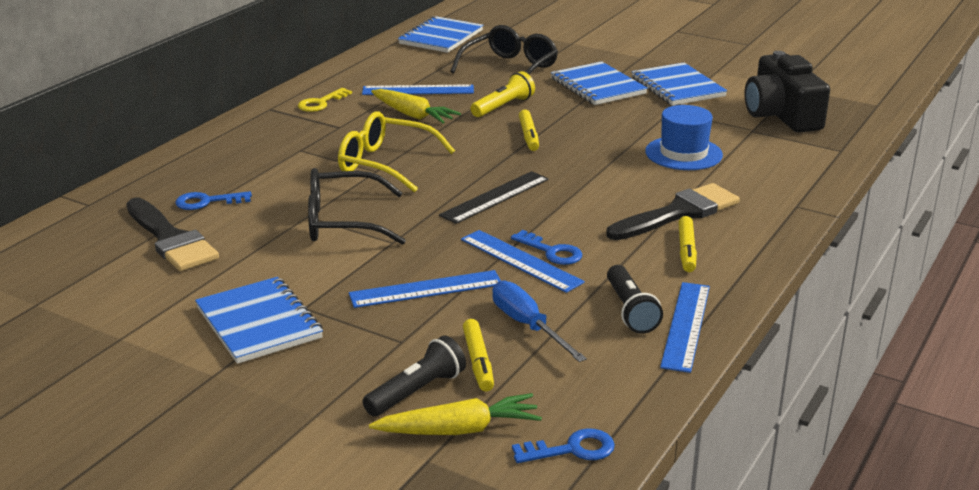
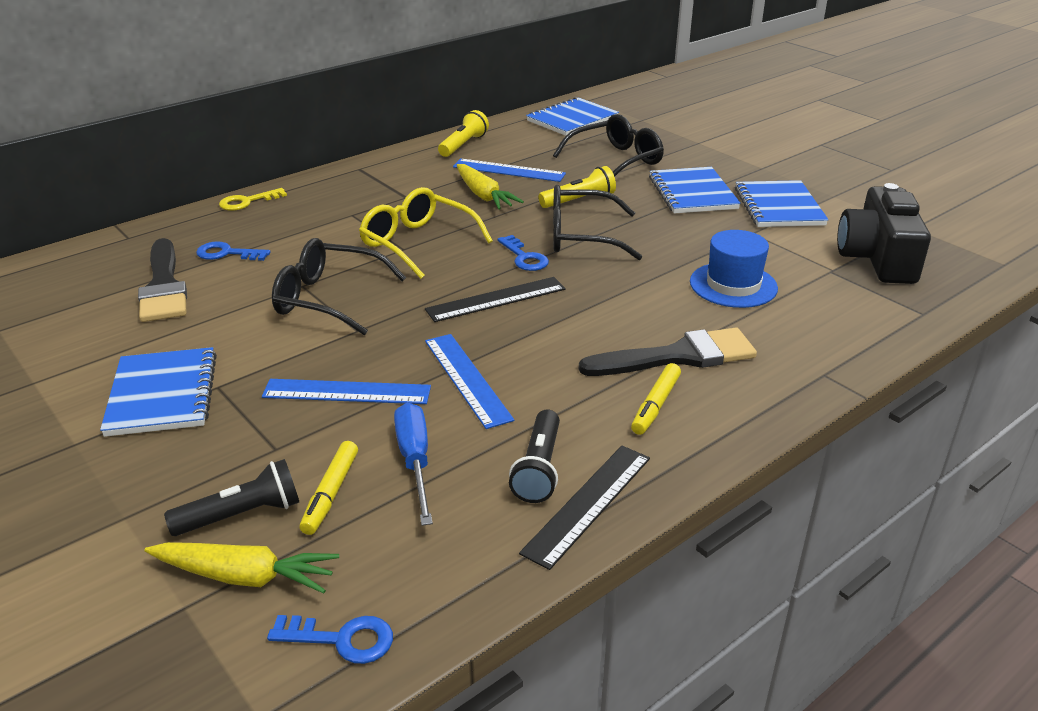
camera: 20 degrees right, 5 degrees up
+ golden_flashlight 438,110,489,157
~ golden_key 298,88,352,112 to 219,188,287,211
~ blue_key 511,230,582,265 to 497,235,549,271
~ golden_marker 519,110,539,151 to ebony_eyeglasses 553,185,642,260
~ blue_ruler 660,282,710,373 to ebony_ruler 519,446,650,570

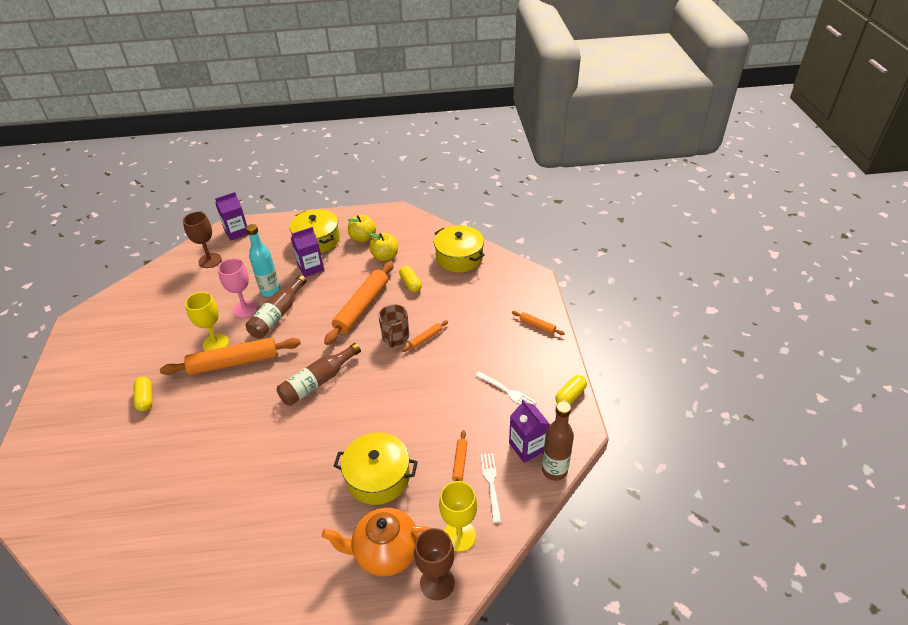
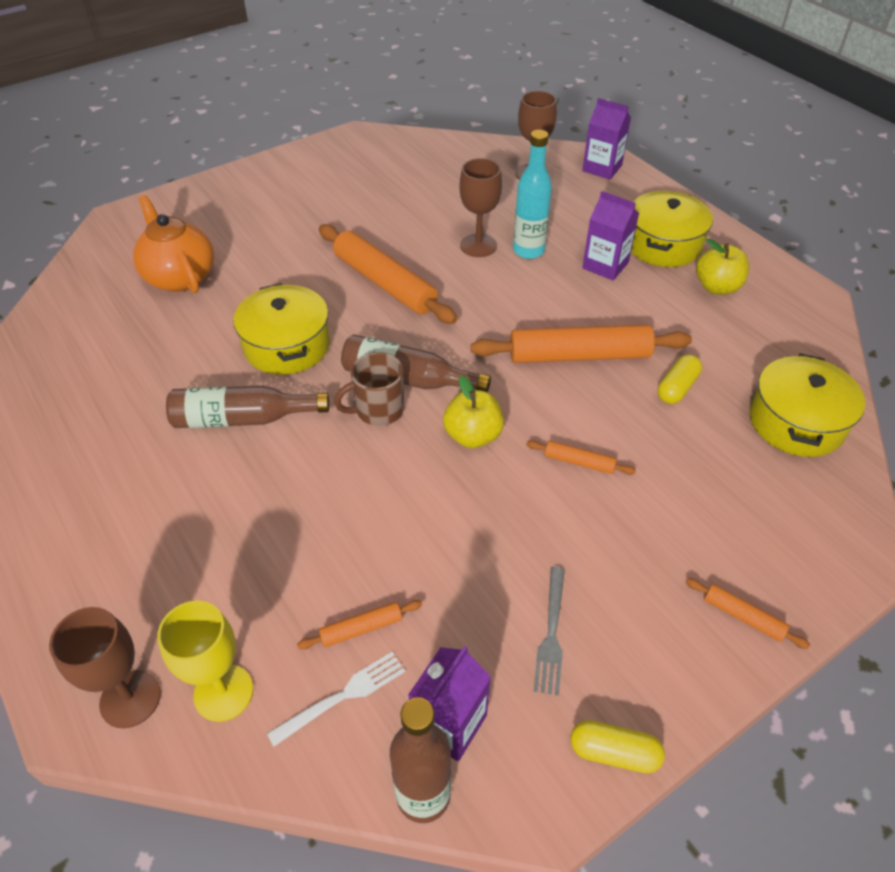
camera: 60 degrees right, 5 degrees up
- golden_pill 134,377,152,411
- golden_wine_glass 185,292,229,351
~ russet_drink_bottle 246,275,307,338 to 166,385,329,428
~ orange_china_teapot 322,508,430,577 to 133,195,214,293
~ golden_stockpot 334,433,418,505 to 233,283,330,375
~ golden_toy_apple 368,233,398,261 to 443,375,504,448
~ russet_mug 378,304,409,348 to 334,352,404,426
~ pink_wine_glass 218,258,258,318 to russet_wine_glass 460,158,502,257
~ pure_white_dinner_fork 475,371,537,405 to ash-grey_dinner_fork 534,567,565,696
~ orange_rolling_pin 512,311,565,335 = 686,578,810,649 60 degrees counterclockwise

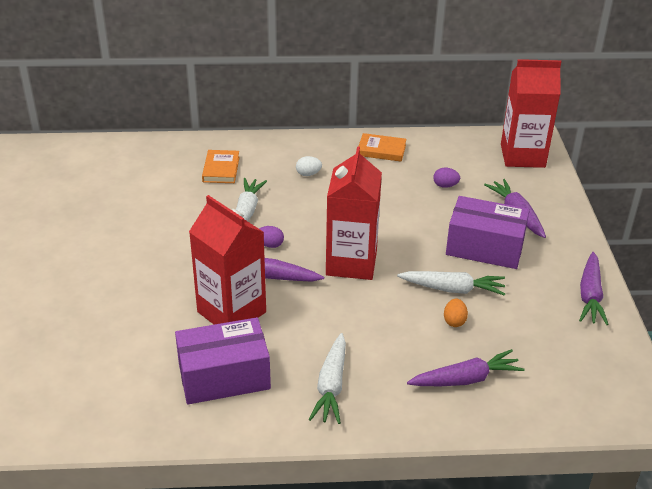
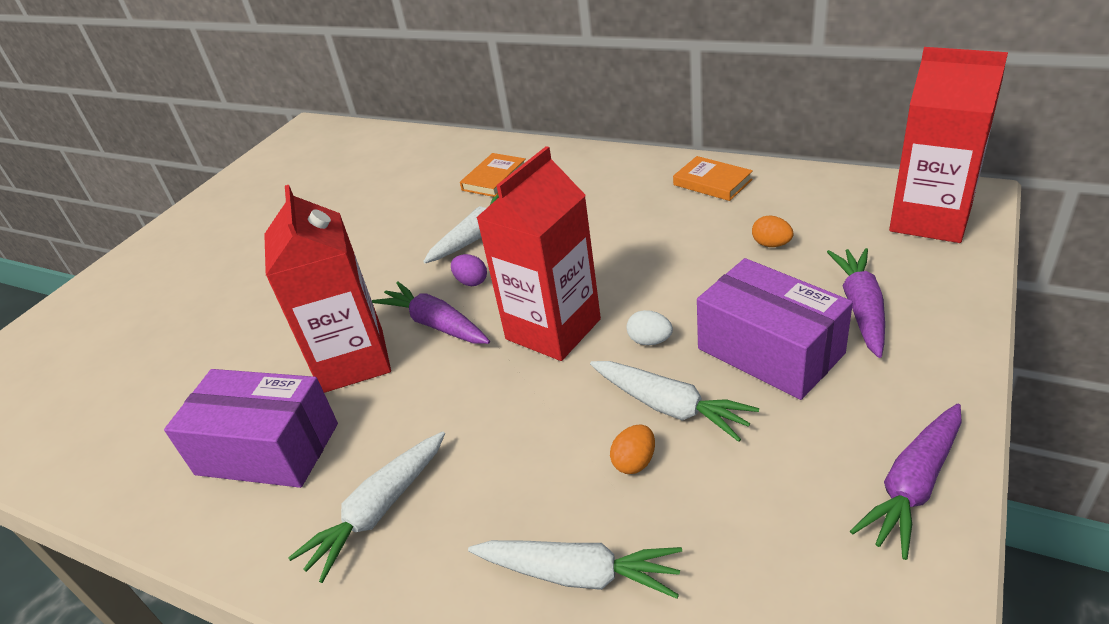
camera: 35 degrees right, 0 degrees up
~ pure_white_toy_egg 296,156,322,176 to 626,310,673,345
~ purple_root_vegetable 407,349,525,386 to pure_white_root_vegetable 468,540,682,599
~ purple_toy_egg 433,168,460,188 to orange_toy_egg 752,216,794,247

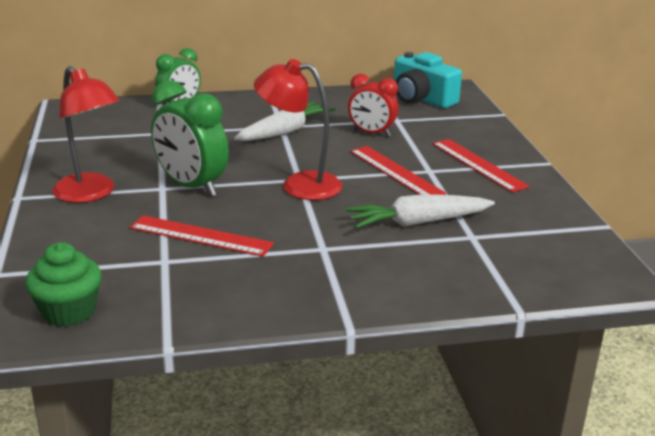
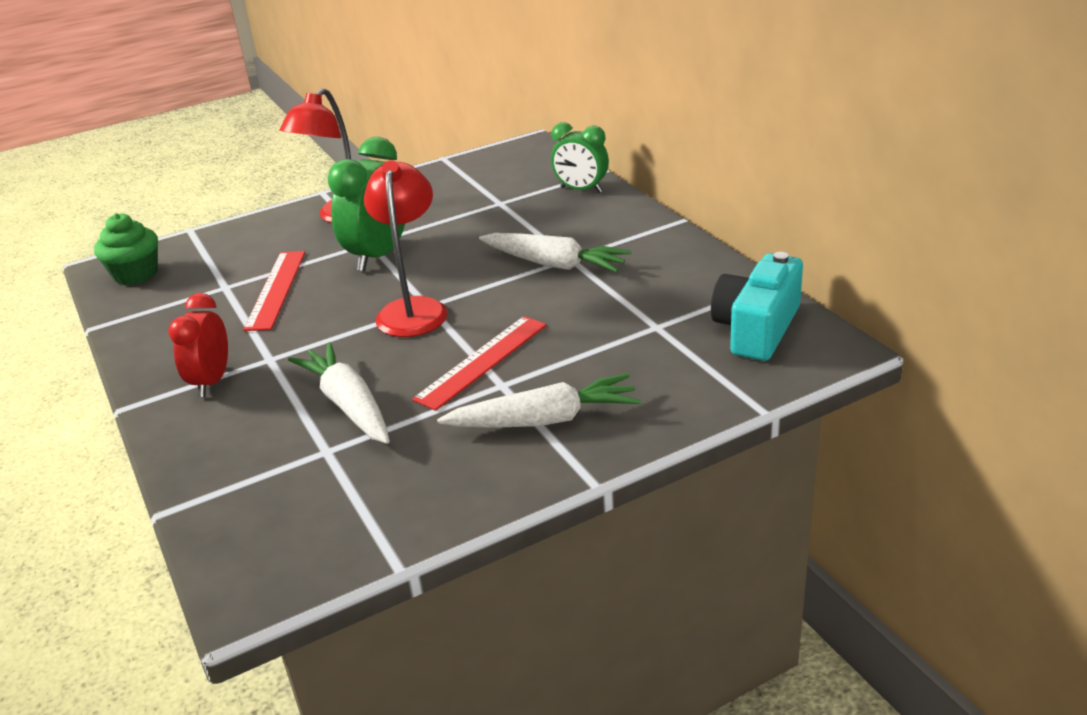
camera: 75 degrees right, 5 degrees up
~ red_bedside_clock 348,74,399,137 to 168,293,228,397
~ red_ruler 432,139,530,192 to pure_white_root_vegetable 437,374,641,428

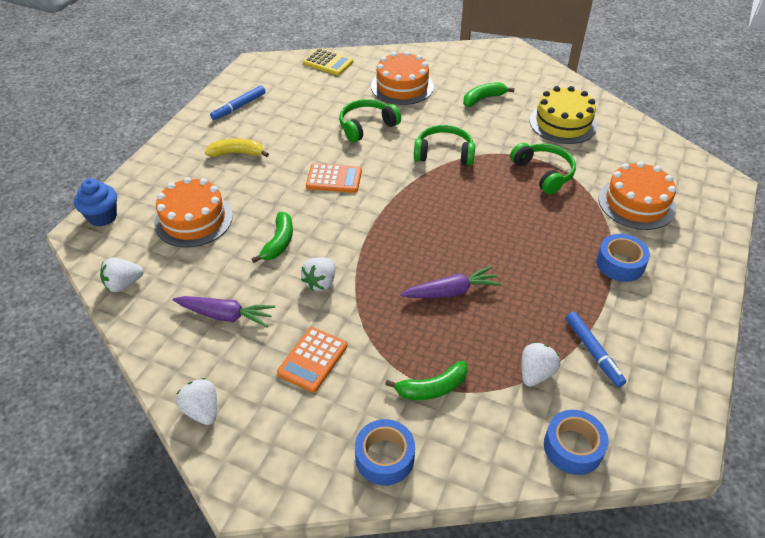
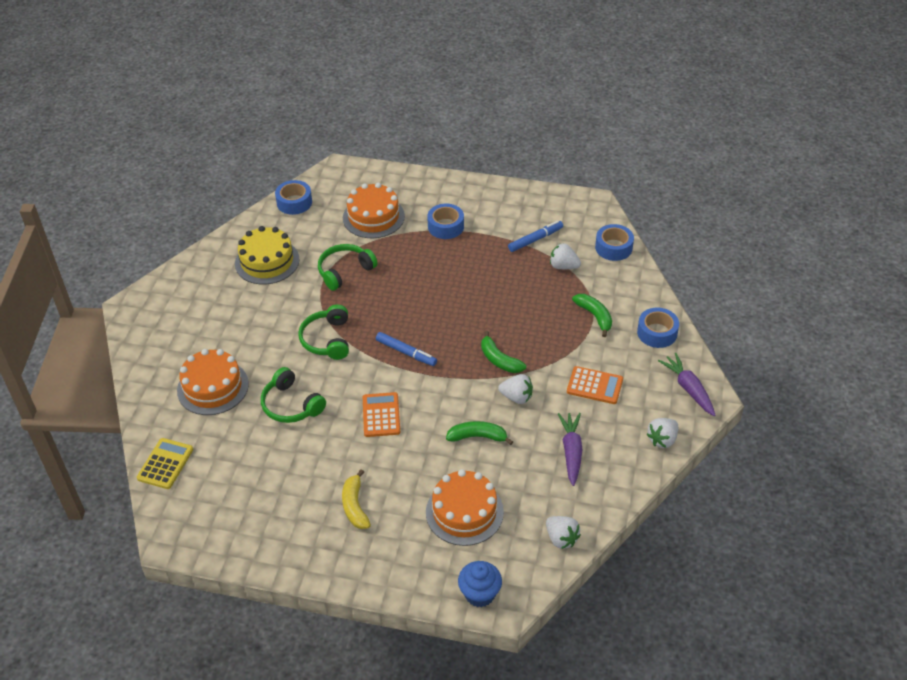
camera: 100 degrees left, 0 degrees up
+ blue_roll_of_tape 275,180,312,215
~ blue_marker 210,85,266,120 to 376,332,437,366
~ purple_root_vegetable 400,266,501,298 to 658,353,716,416
~ emerald_banana_fruit 463,82,515,107 to 481,331,526,373

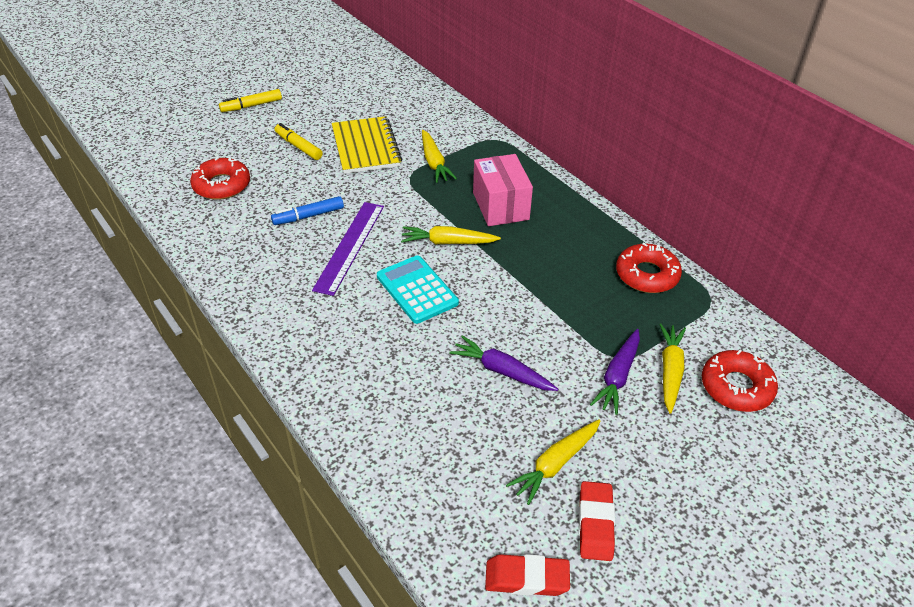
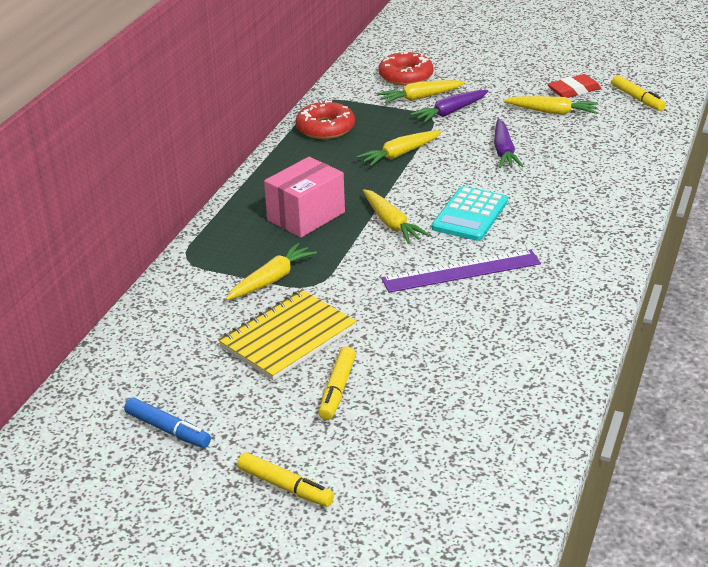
camera: 120 degrees left, 10 degrees down
- red_doughnut 190,157,250,200
+ golden_root_vegetable 357,130,442,166
~ blue_marker 271,196,344,225 to 124,397,211,448
~ red_eraser 485,554,570,596 to golden_marker 612,75,666,111
~ purple_root_vegetable 590,329,640,415 = 410,90,488,123 150 degrees clockwise

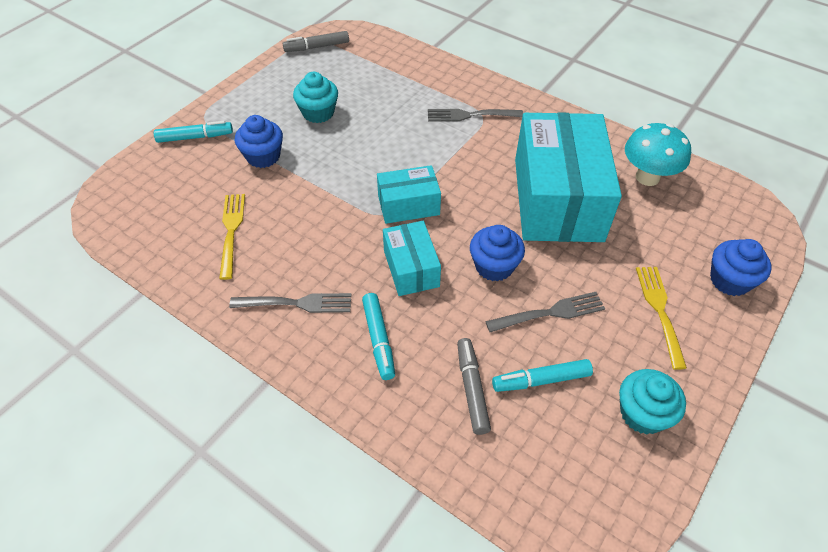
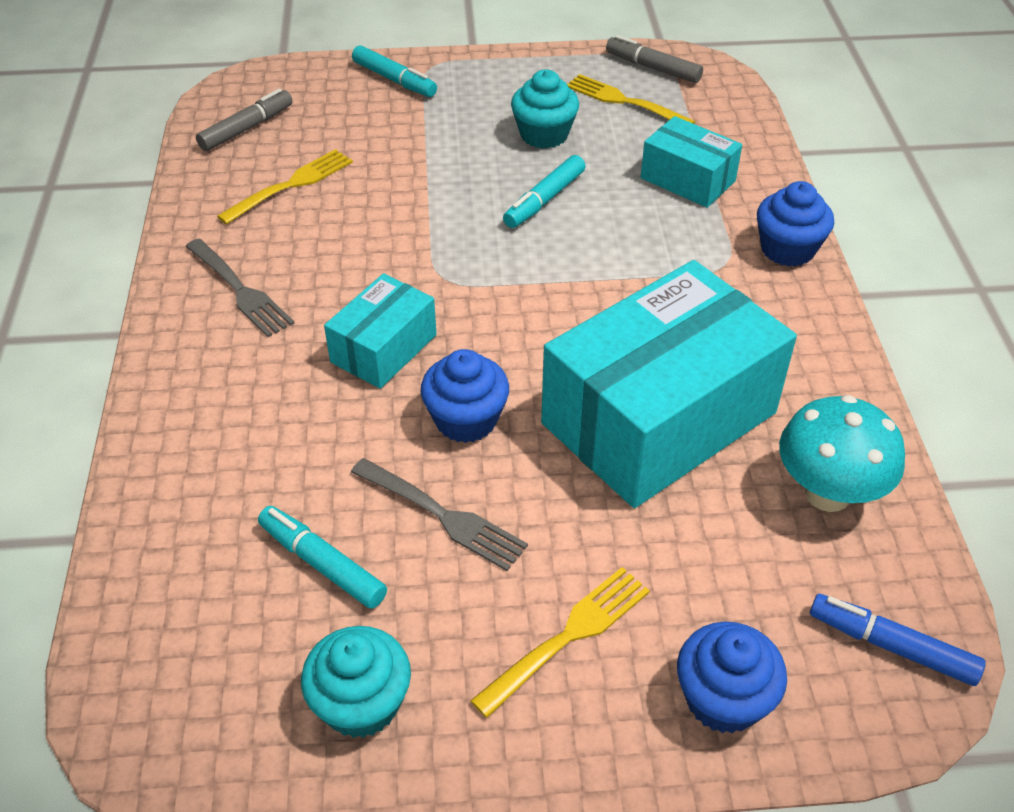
camera: 50 degrees right, 5 degrees down
- ash-grey_dinner_fork 428,109,523,122
+ golden_dinner_fork 567,74,695,124
+ blue_marker 810,594,986,686
~ blue_muffin 235,115,283,168 to 757,181,834,267
~ turquoise_marker 362,293,395,380 to 503,155,585,228
~ turquoise_box 377,165,441,224 to 641,116,742,208
~ ash-grey_marker 457,338,491,435 to 196,88,293,151

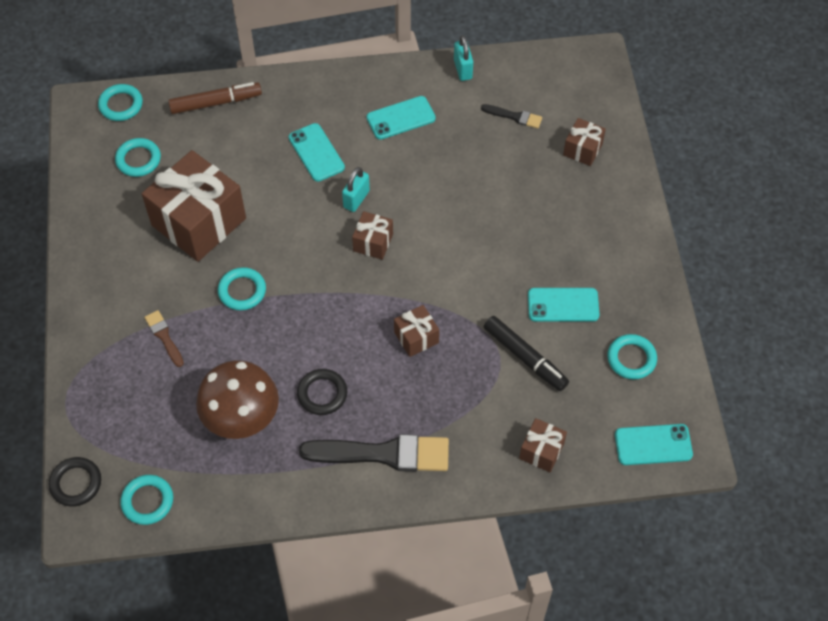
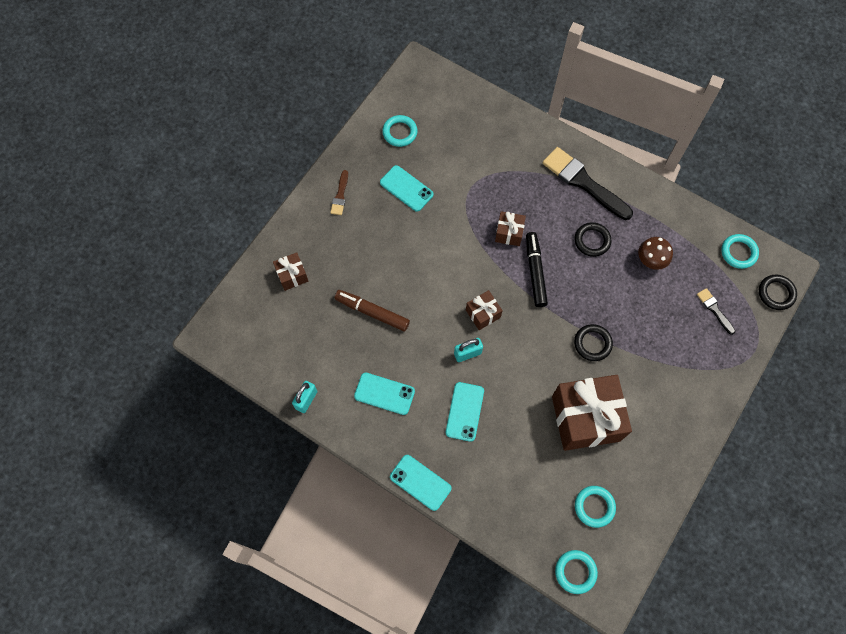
camera: 140 degrees left, 10 degrees up
- russet_wrapped_gift 519,418,567,473
~ russet_paintbrush 144,310,184,367 to 330,170,348,215
~ russet_marker 168,82,262,114 to 335,290,410,332
~ ebony_paintbrush 481,104,542,129 to 697,288,735,335
~ ebony_marker 484,316,569,391 to 526,232,548,307
~ turquoise_smartphone 615,424,693,465 to 390,455,452,511
~ turquoise_torus 218,267,266,310 to ebony_torus 574,324,613,361
~ russet_toadstool 196,360,279,439 = 638,237,673,270 x0.58

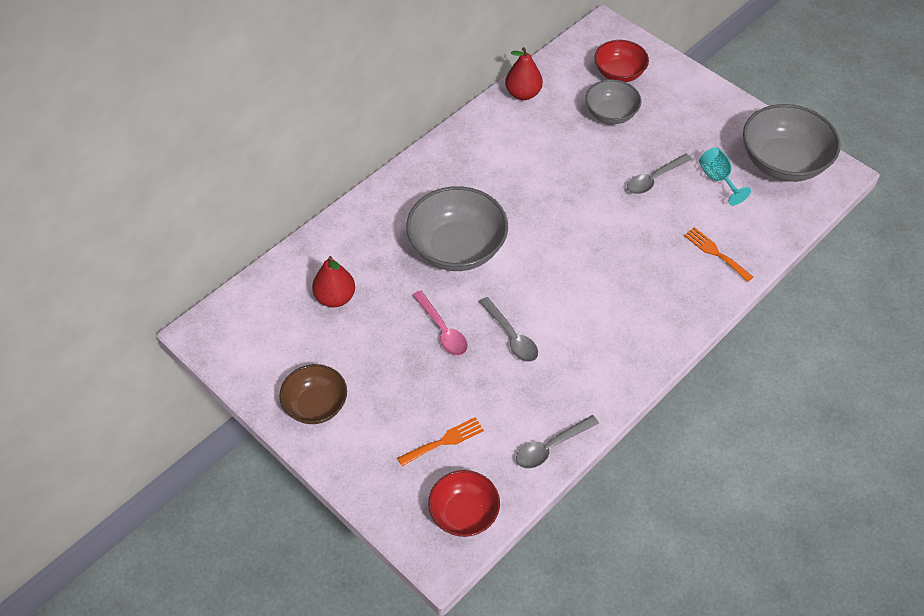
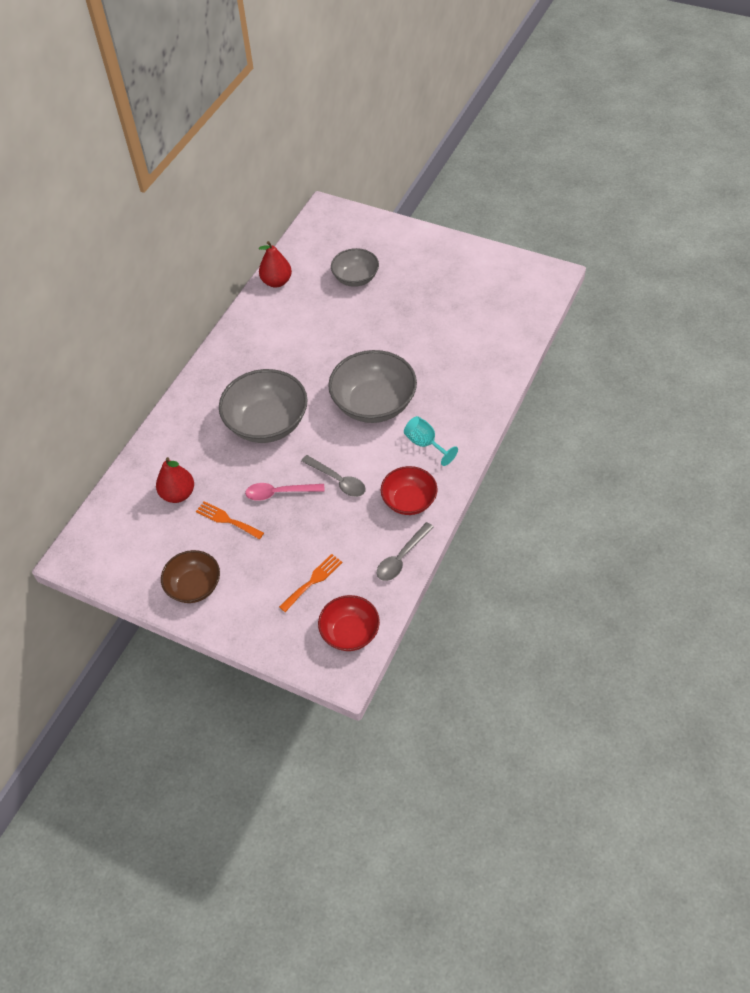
camera: 15 degrees left, 0 degrees up
- ash-grey_tablespoon 627,154,692,194
~ red_deep_dish 594,40,649,82 to 381,466,438,515
~ orange_dinner_fork 684,227,753,282 to 196,501,264,539
~ turquoise_wine_glass 699,147,751,205 to 404,416,458,466
~ ash-grey_deep_dish 743,104,841,182 to 328,350,417,423
~ pink_tablespoon 412,290,468,356 = 245,483,325,501 135 degrees clockwise

